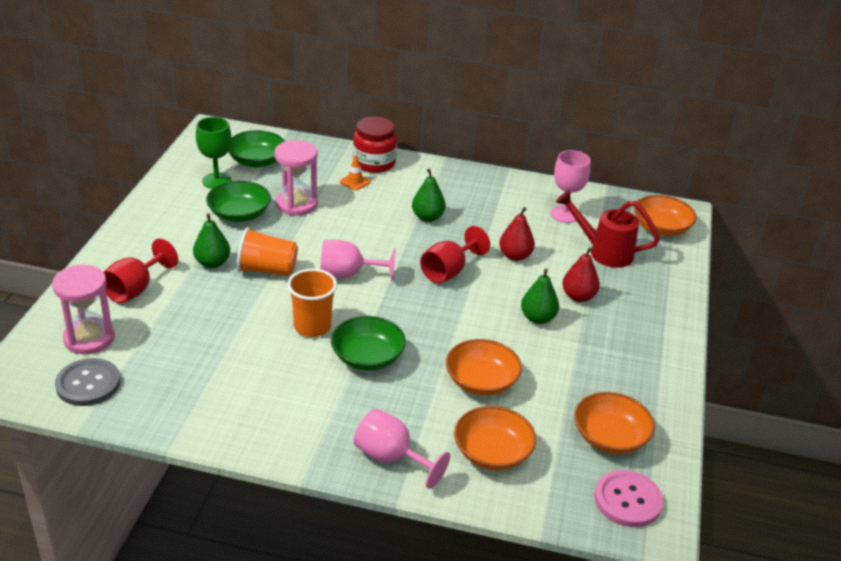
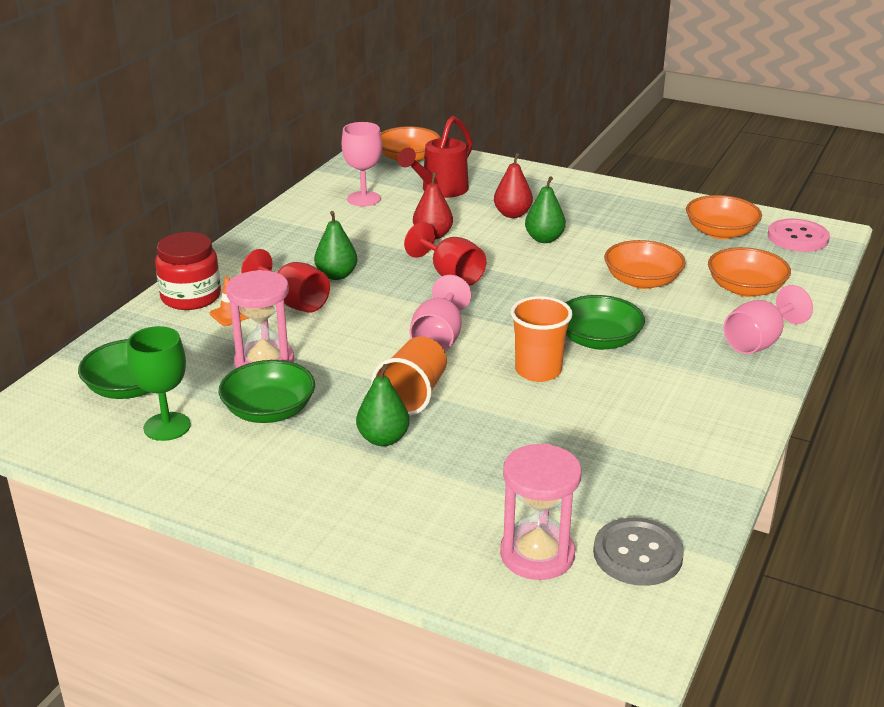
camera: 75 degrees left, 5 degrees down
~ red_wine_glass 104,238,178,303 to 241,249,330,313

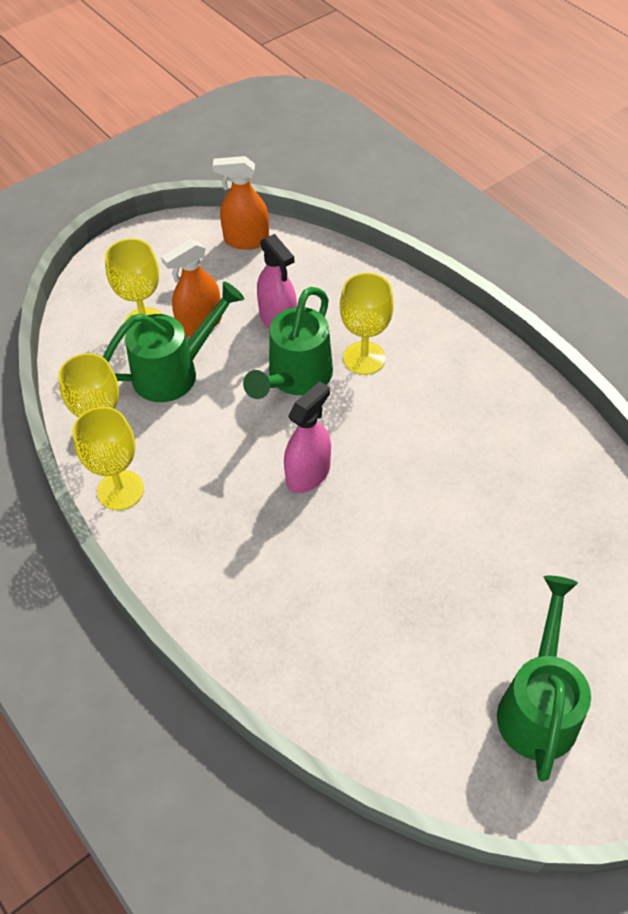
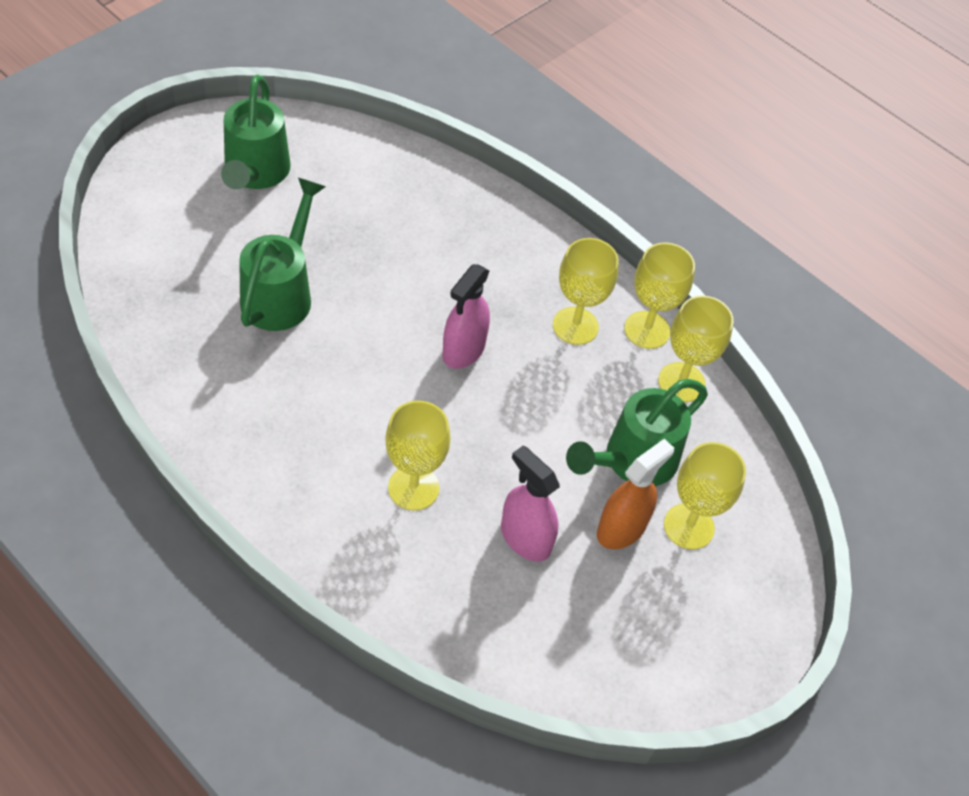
camera: 165 degrees right, 0 degrees up
- orange_spray_bottle 213,156,269,250
+ golden_wine_glass 553,238,619,345
~ emerald_watering_can 243,287,333,399 to 239,178,326,331

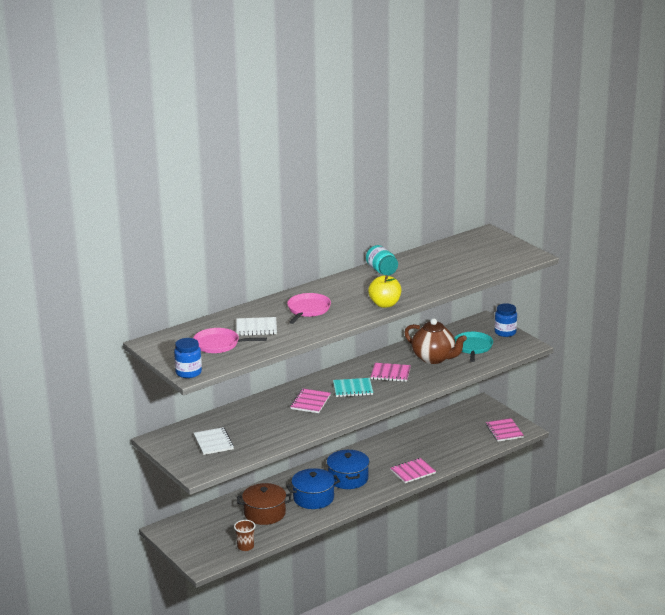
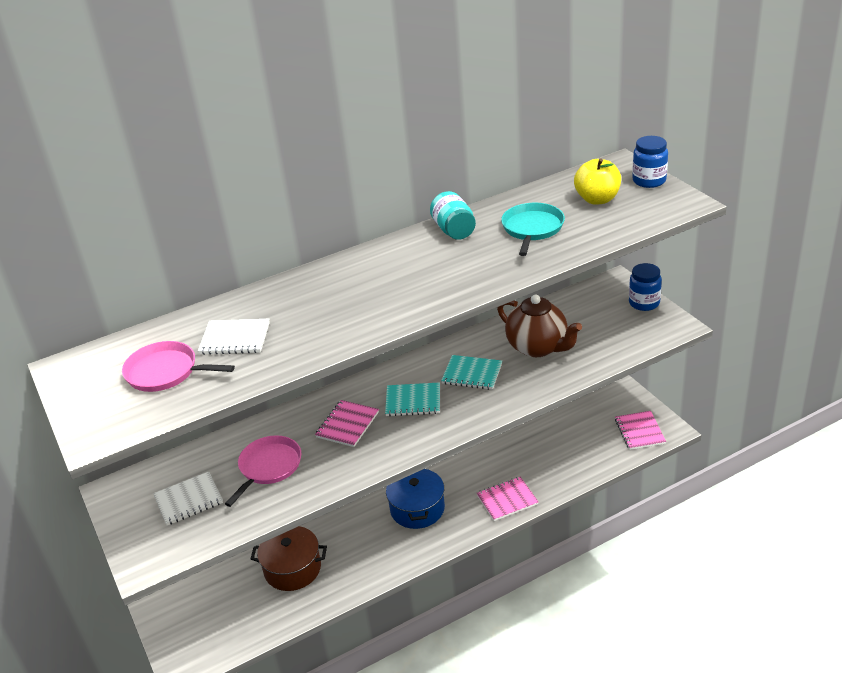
camera: 10 degrees right, 10 degrees up
- russet_tumbler 234,520,255,551
- blue_stockpot 286,468,340,509
~ blue_jar 174,338,202,378 to 632,136,668,188
~ pink_frying_pan 287,293,331,324 to 225,435,301,507
~ golden_toy_apple 368,275,401,308 to 574,159,621,205
~ turquoise_frying_pan 454,332,493,362 to 501,203,565,256
~ pink_exercise_book 371,363,411,382 to turquoise_exercise_book 441,355,502,390
~ pure_white_exercise_book 194,427,234,455 = 153,472,223,525 75 degrees clockwise

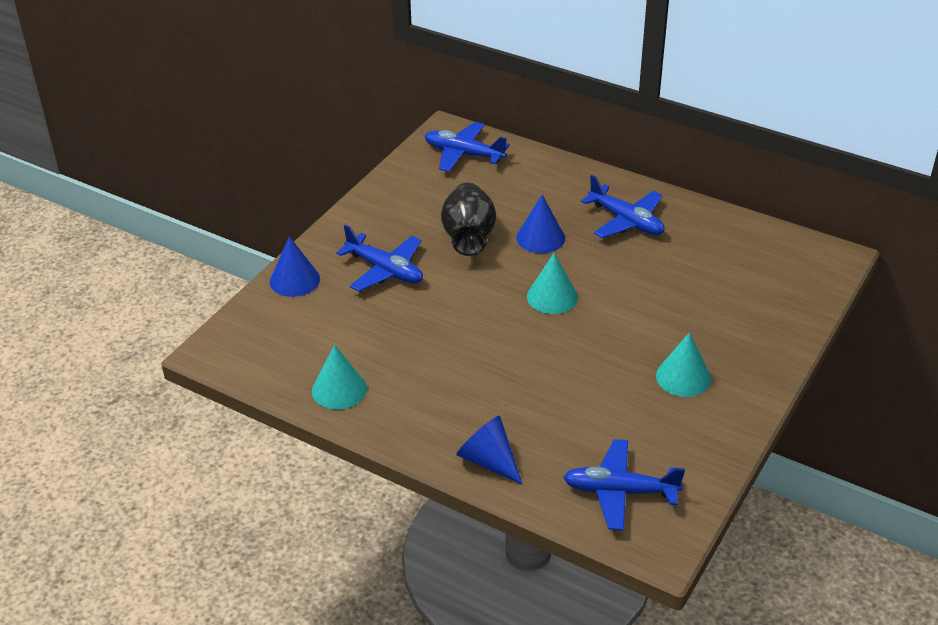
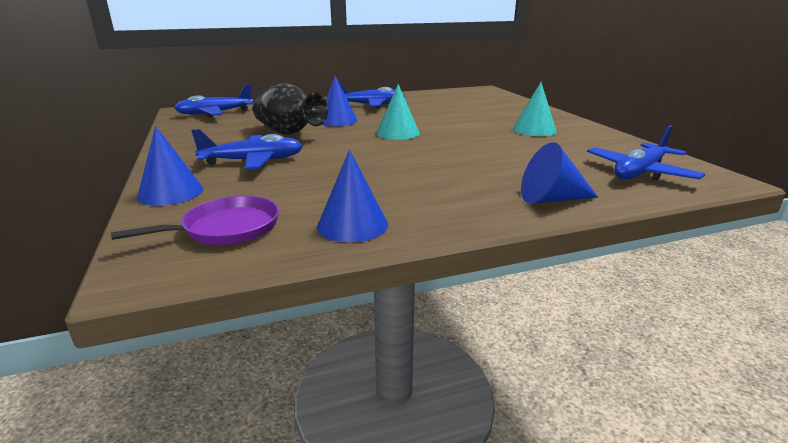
camera: 50 degrees left, 15 degrees down
+ purple_frying_pan 111,196,279,245
~ turquoise_cone_shape 312,345,367,410 to blue_cone_shape 317,150,388,243

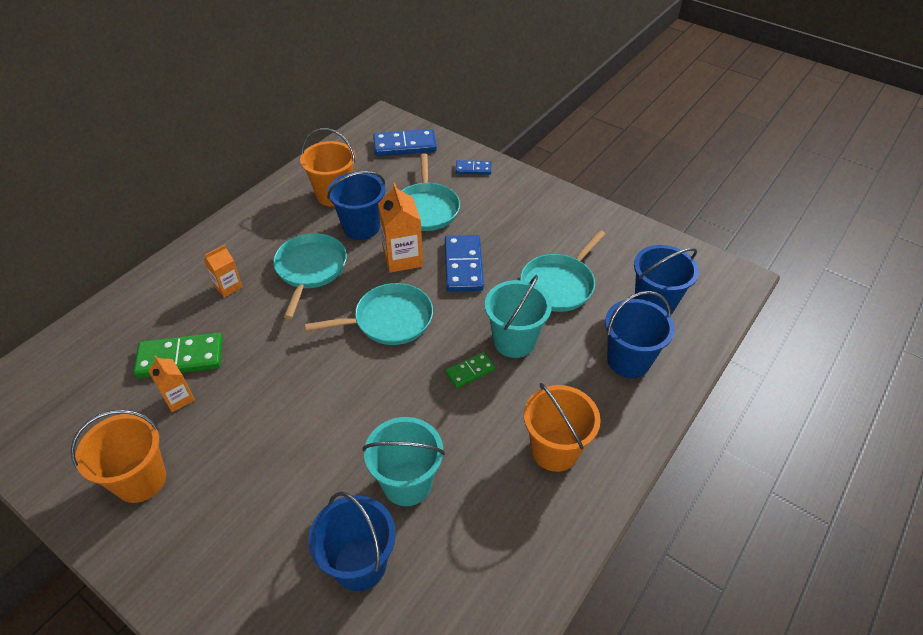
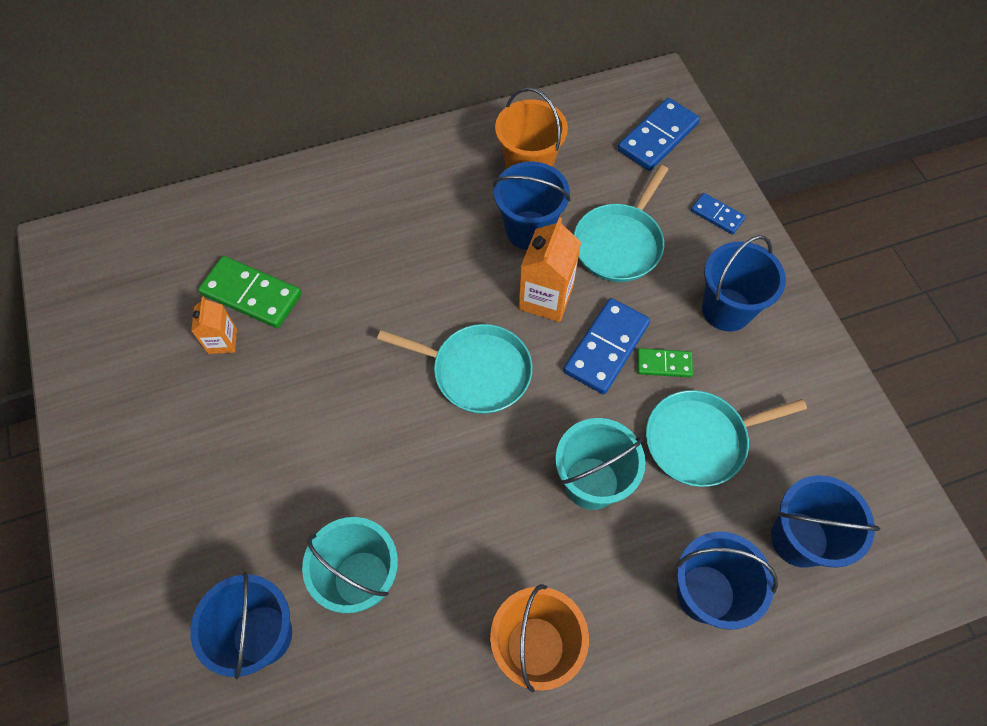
camera: 35 degrees right, 15 degrees up
- orange_pail 71,410,166,503
- orange_juice_carton 203,245,242,297
- turquoise_frying_pan 273,233,347,319
+ blue_pail 702,235,786,332
~ emerald_domino 445,352,496,388 to 637,348,693,377
~ blue_domino 373,129,437,156 = 618,98,700,171 75 degrees counterclockwise

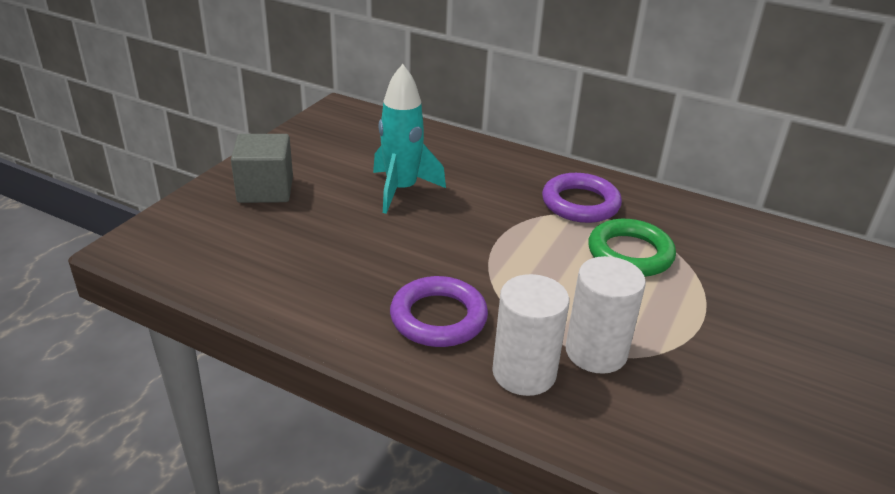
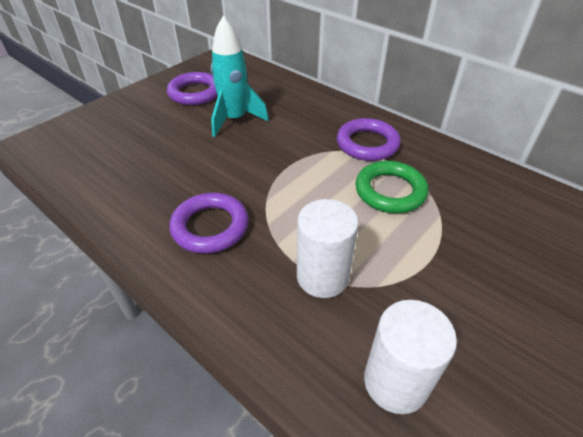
camera: 15 degrees right, 10 degrees up
- ash-grey_solid_cube 231,134,293,203
+ purple_torus 167,72,218,105
~ pure_white_solid_cylinder 492,274,569,396 to 364,300,457,414

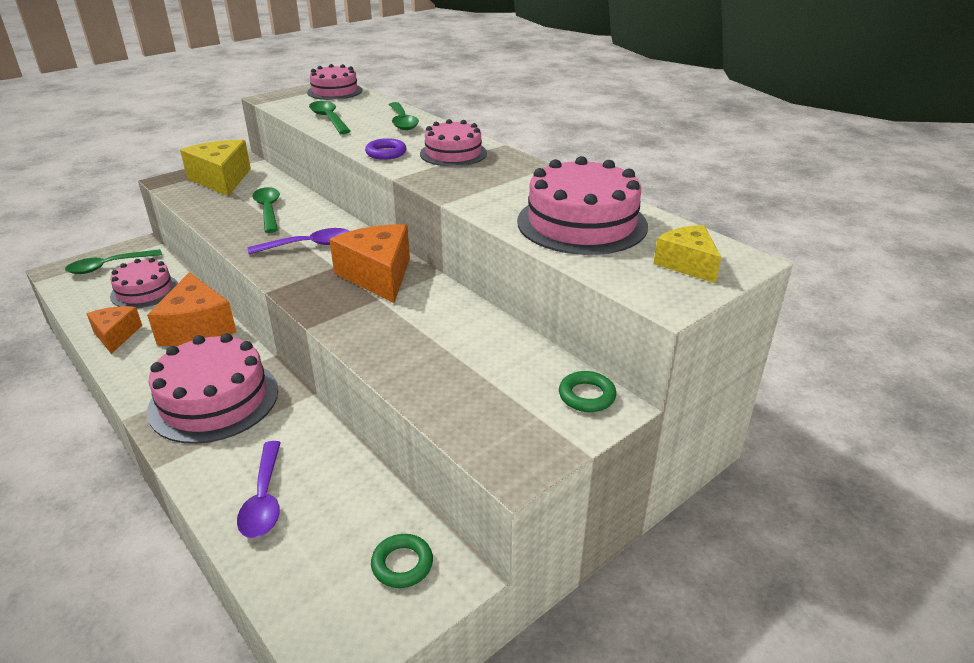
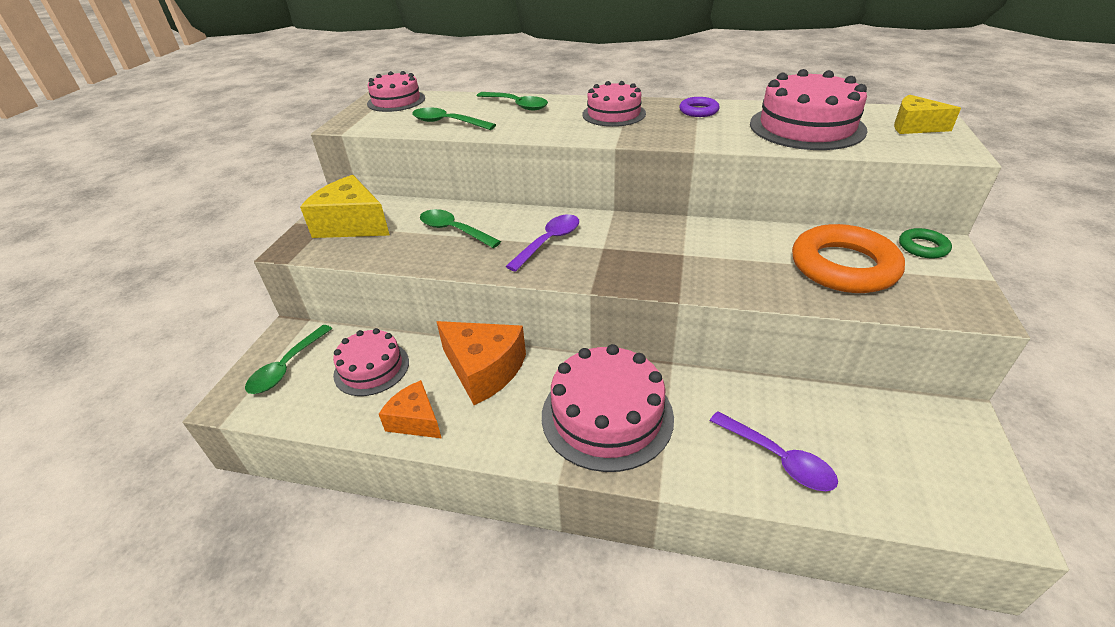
camera: 35 degrees left, 5 degrees up
- orange_piece_of_cheese 329,224,410,303
- emerald_torus 371,534,433,588
+ orange_torus 792,224,905,293
~ purple_torus 365,138,406,160 to 679,97,719,117

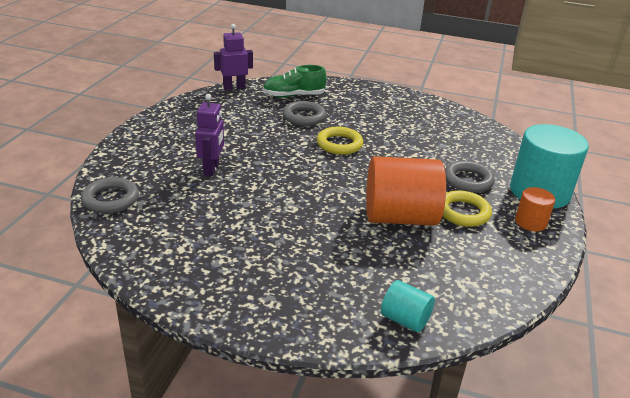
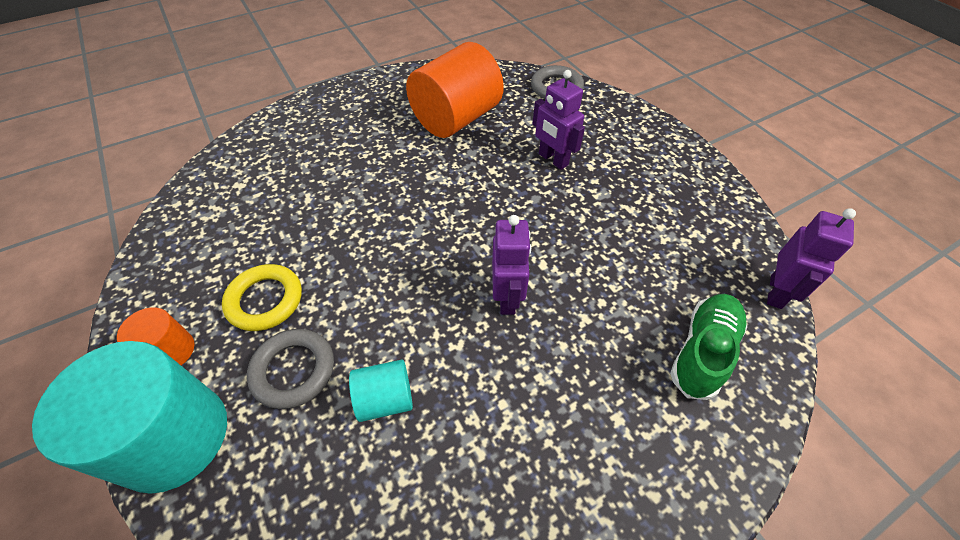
camera: 135 degrees right, 20 degrees up
- ash-grey_torus 282,101,326,126
~ orange_solid_cylinder 366,156,446,226 to 406,42,504,138
~ turquoise_solid_cylinder 381,280,435,332 to 349,360,413,422
~ golden_torus 317,127,363,155 to purple_robot_figure 492,215,531,315

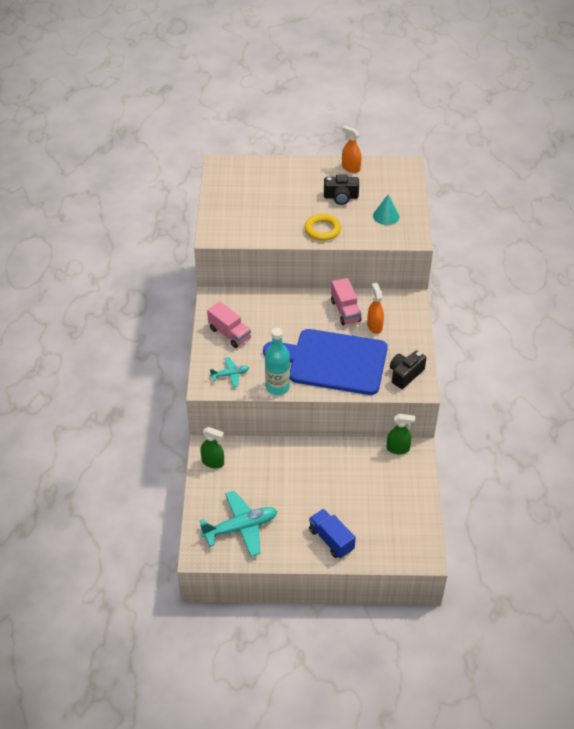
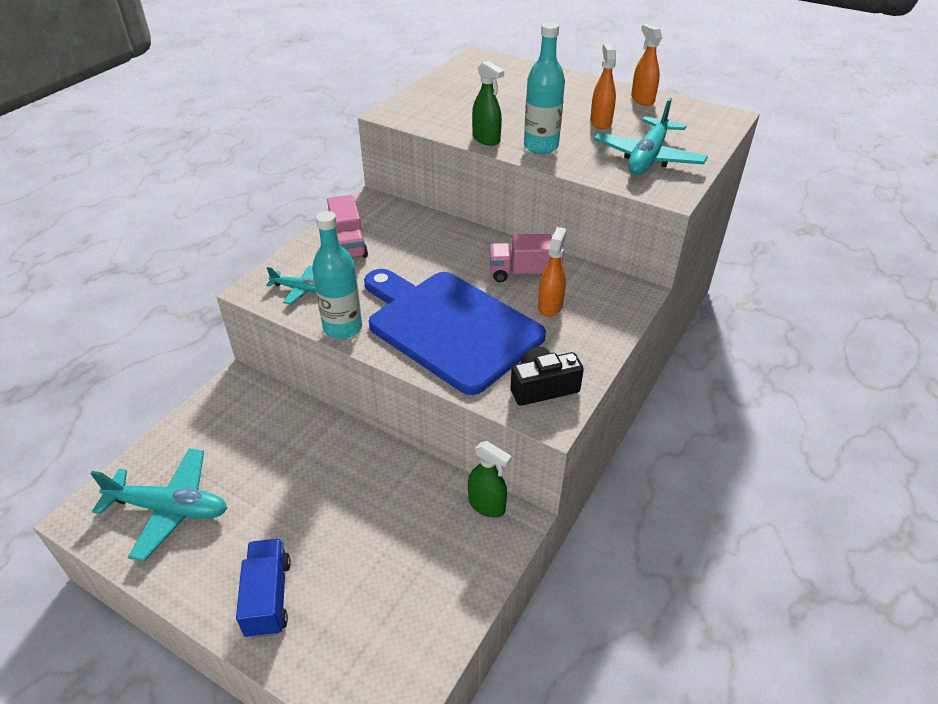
camera: 30 degrees right, 5 degrees down
~ emerald_spray_bottle 200,427,224,468 to 472,61,504,146
~ golden_torus 304,214,341,241 to turquoise_drink_bottle 524,22,565,154
~ ebony_camera 324,175,359,205 to orange_spray_bottle 590,44,616,129
~ turquoise_cone_shape 373,195,399,225 to turquoise_plane 593,97,708,175
~ pink_toy_truck 331,278,361,325 = 489,234,564,282 75 degrees clockwise

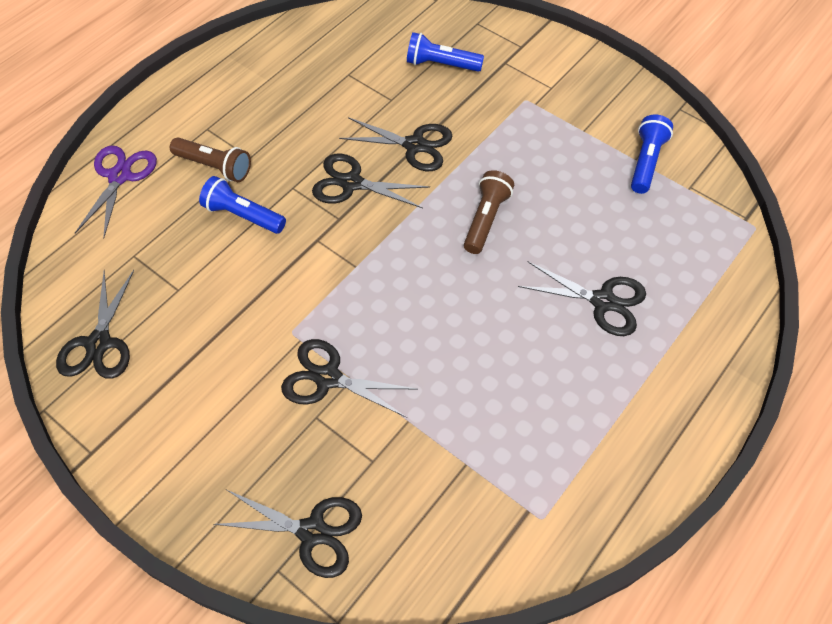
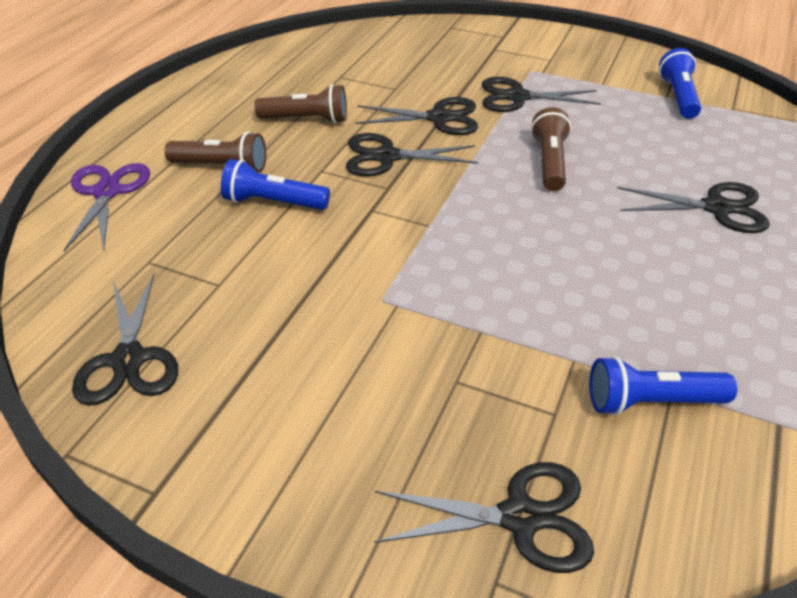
camera: 15 degrees left, 15 degrees down
+ russet_flashlight 254,84,347,123
~ ebony_shears 281,339,417,418 to 482,77,601,112
~ blue_flashlight 407,32,484,72 to 589,356,737,416

